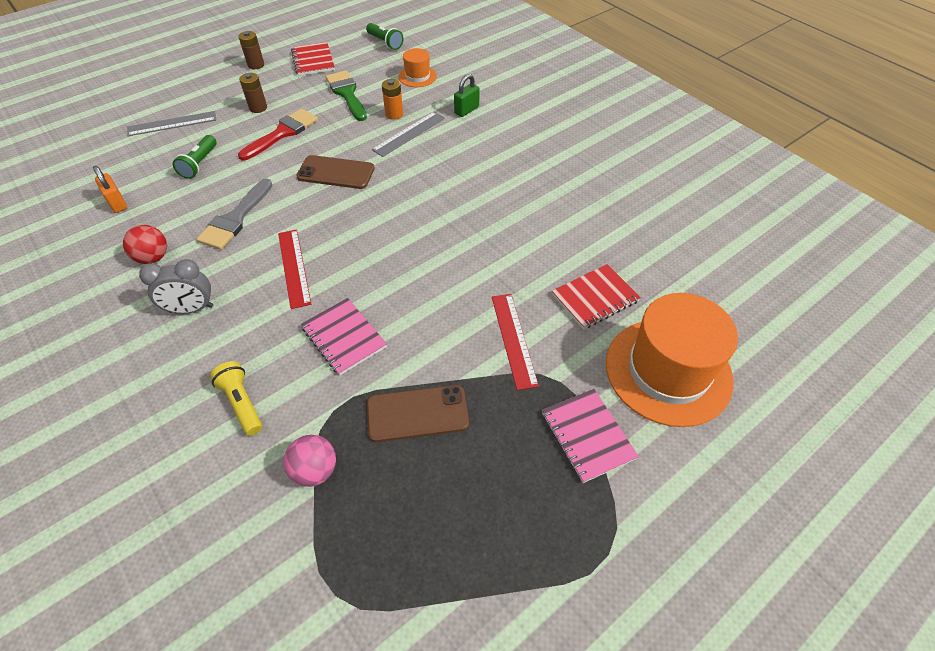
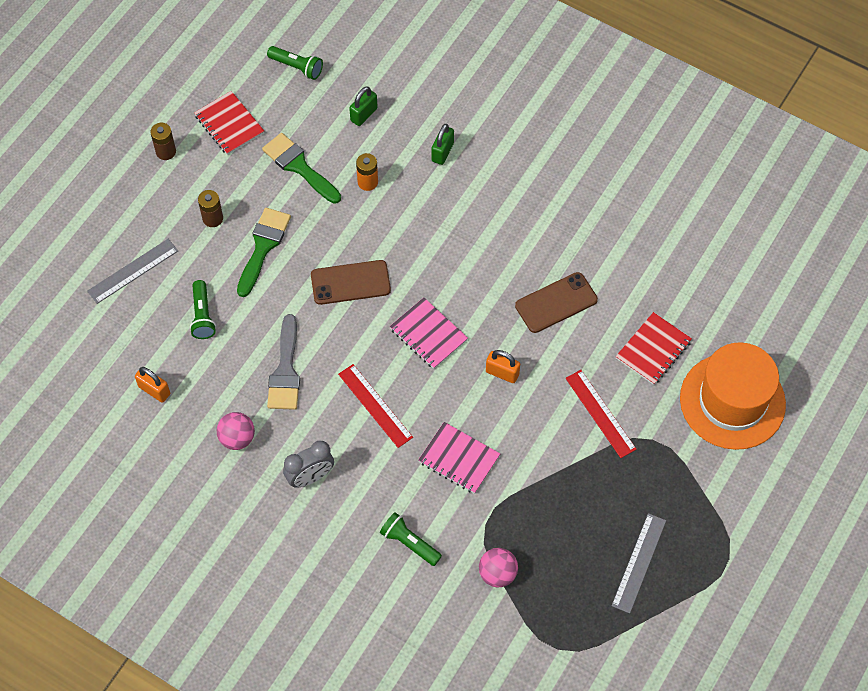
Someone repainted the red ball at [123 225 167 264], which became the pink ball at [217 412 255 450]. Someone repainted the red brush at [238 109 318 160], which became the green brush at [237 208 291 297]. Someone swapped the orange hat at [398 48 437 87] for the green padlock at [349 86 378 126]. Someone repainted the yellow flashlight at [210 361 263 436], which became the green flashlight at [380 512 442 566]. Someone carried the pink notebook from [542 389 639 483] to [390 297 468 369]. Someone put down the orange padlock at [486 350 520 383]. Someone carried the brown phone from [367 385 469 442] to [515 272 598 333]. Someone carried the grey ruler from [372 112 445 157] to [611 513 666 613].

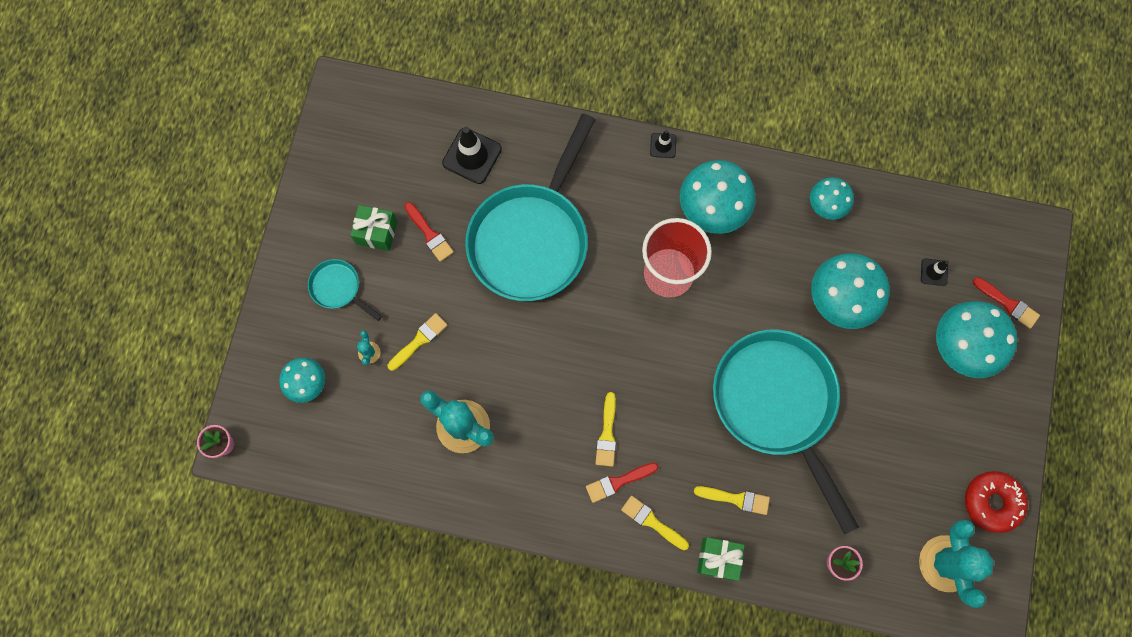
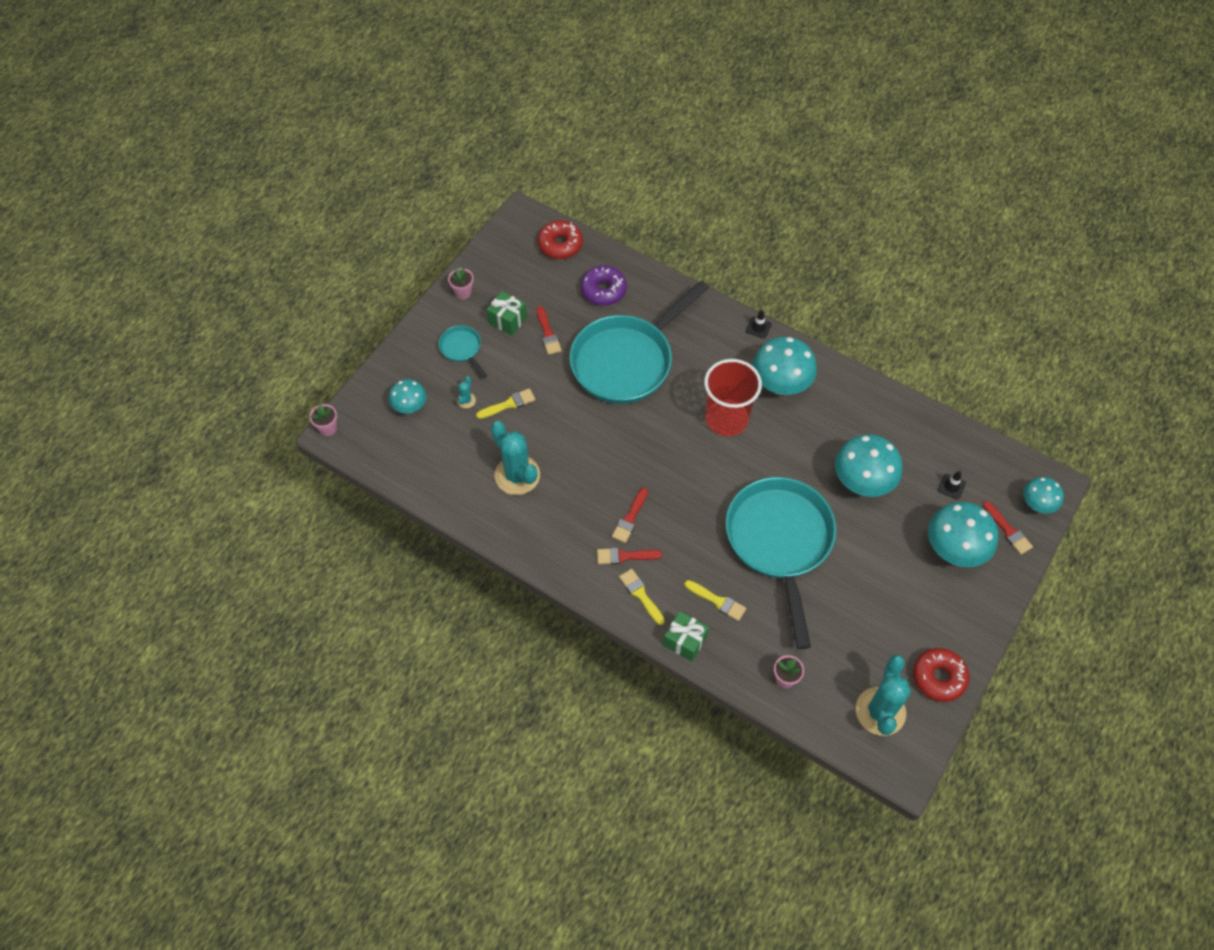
Someone put down the pink flower pot at [448 268 474 300]. Someone put down the red donut at [538 220 583 259]. Someone swapped the black traffic cone at [442 126 502 184] for the purple donut at [581 265 627 306]. Someone repainted the yellow brush at [595 392 616 467], which became the red brush at [612 488 648 543]. Someone carried the turquoise mushroom from [810 177 854 220] to [1023 477 1064 514].

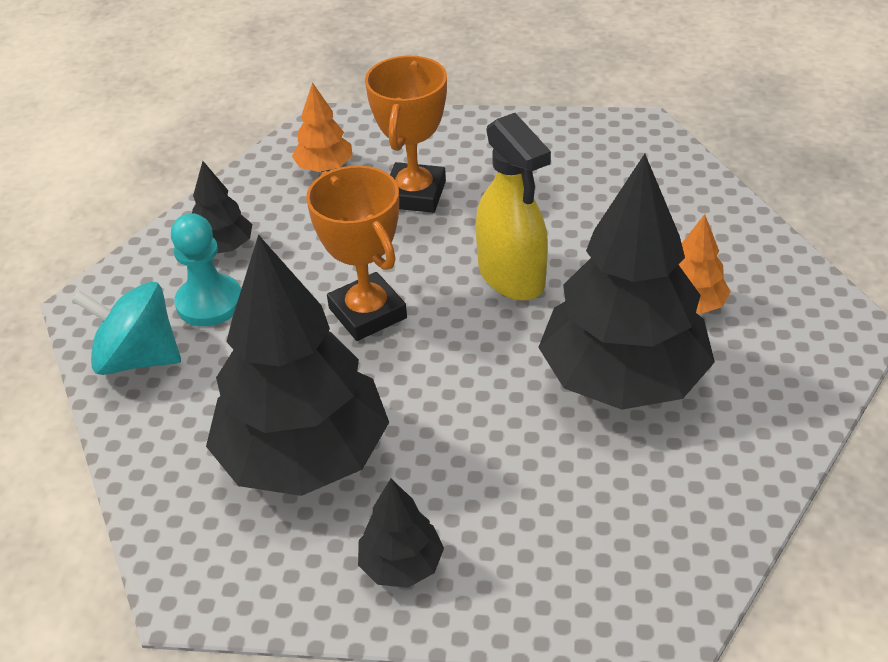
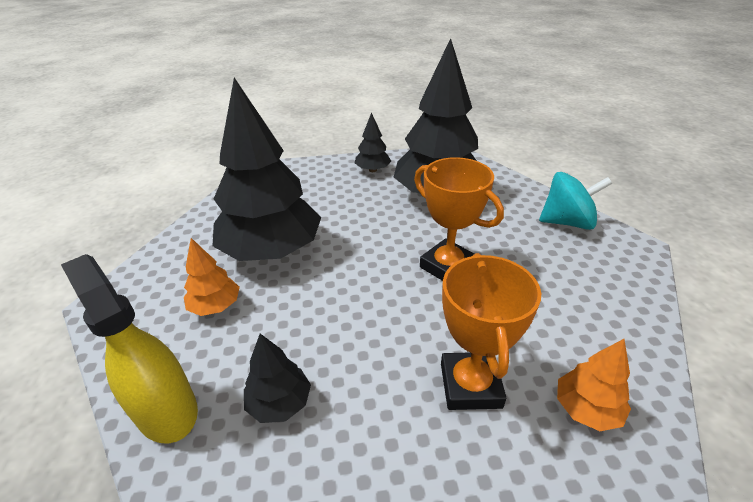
Someone carried the yellow spray bottle from [476 113 551 301] to [61 254 198 443]. Someone carried the black tree from [192 161 252 253] to [244 334 311 423]. Someone took away the turquoise pawn at [171 213 241 326].

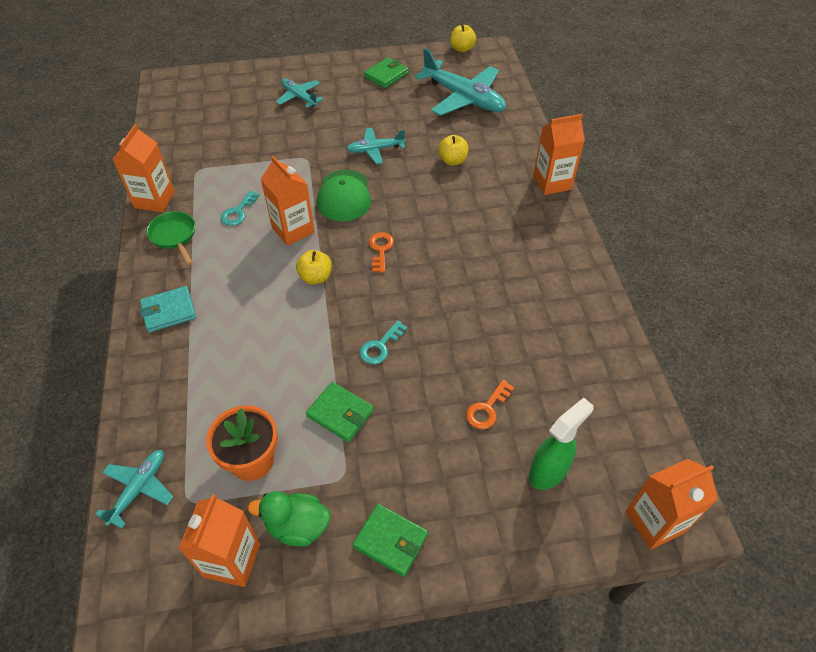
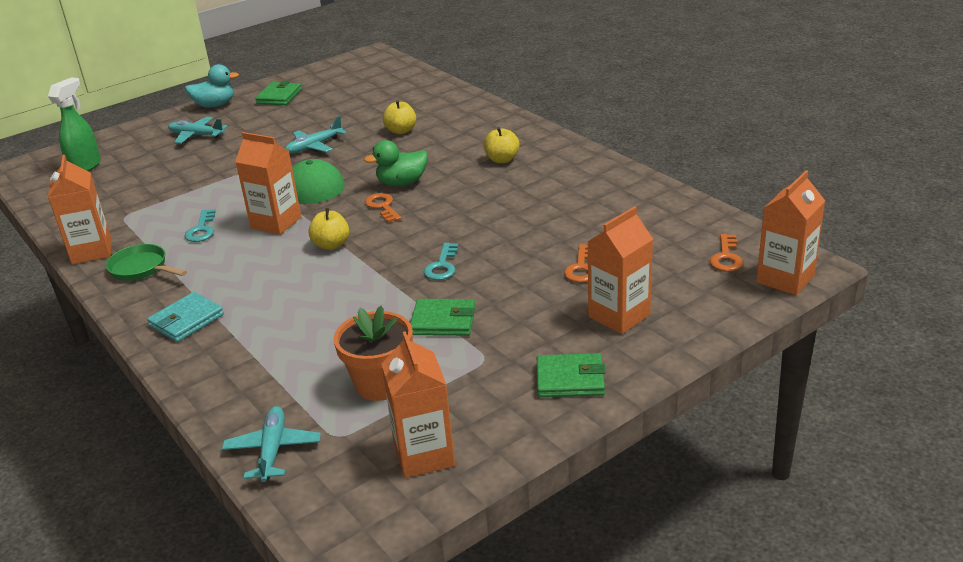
Someone carried the green spray bottle from [529 398 594 490] to [48 77 101 171]. Someone put down the turquoise duck at [185 64 239 108]. Someone carried the green duck from [248 491 330 547] to [364 140 428 186]. Someone carried the yellow apple from [450 24 476 52] to [484 127 520 163]. Someone carried the orange carton from [533 114 585 195] to [587 206 653 334]. Someone put down the orange key at [710 234 743 272]. Someone took away the turquoise plane at [415 48 506 116].

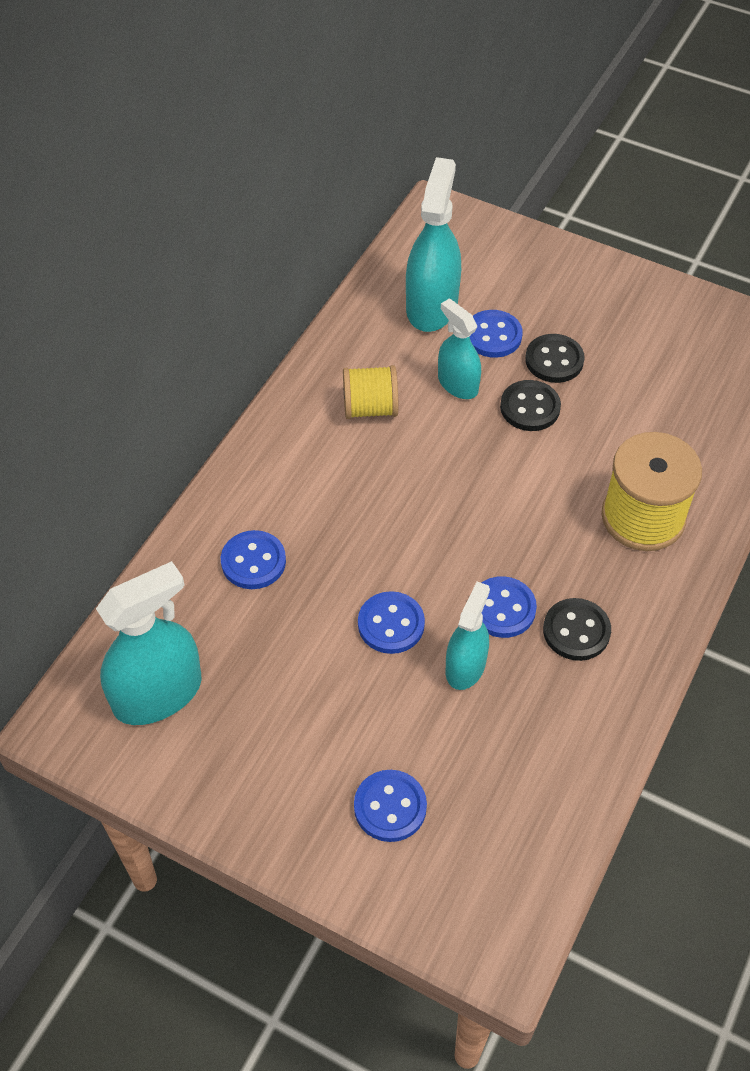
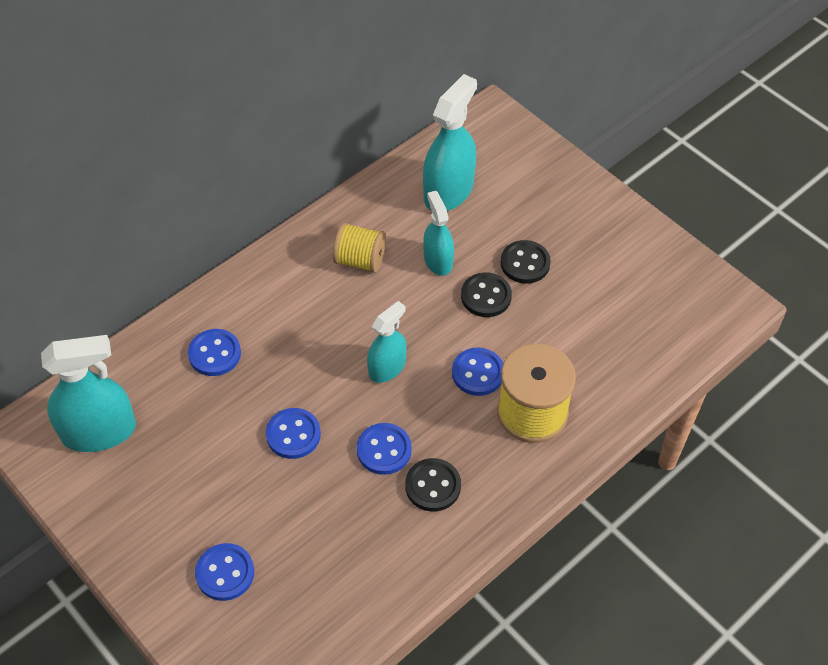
Someone carried the turquoise spray bottle from [446 582 490 690] to [367 301 406 383]. Someone carried the blue button from [470 310 523 358] to [452 348 503 396].

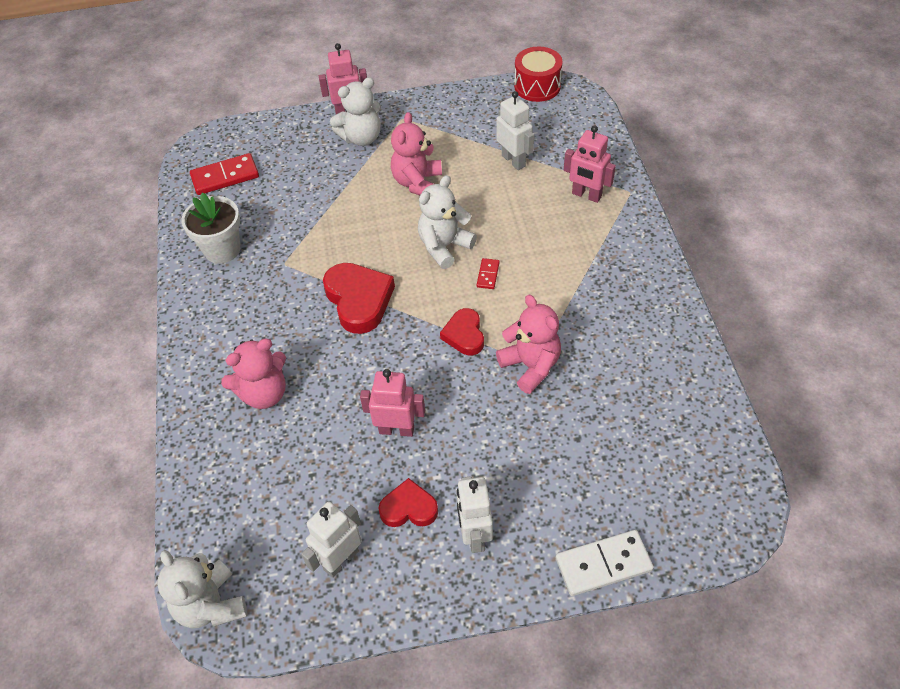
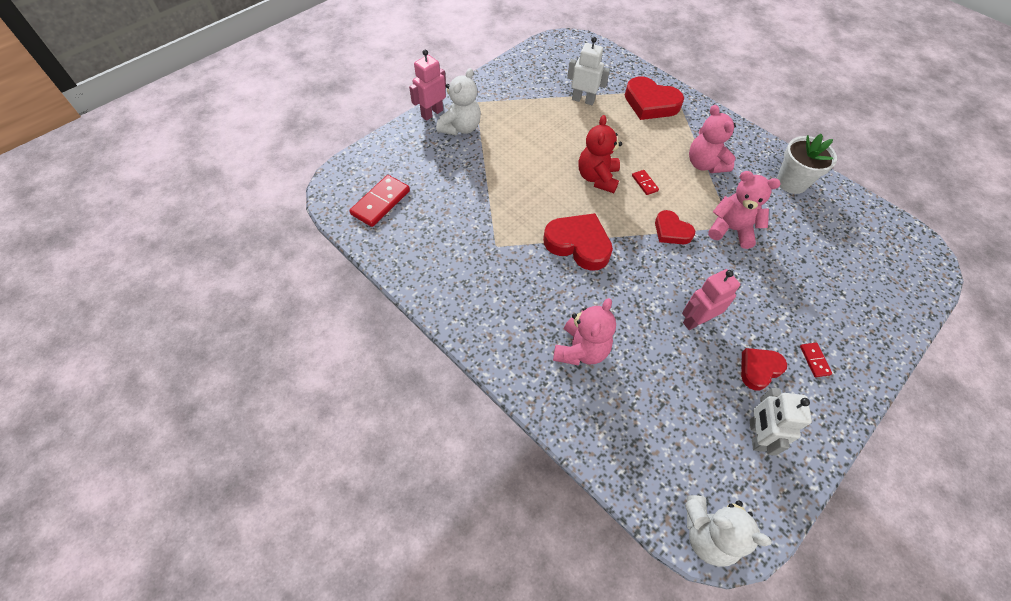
Someone repainted the white teddy bear at [418 175 477 269], which became the red teddy bear at [578 115 622 193]. Someone swapped the pink robot at [564 125 616 203] for the red heart at [625 76 684 120]. Someone carried the pink teddy bear from [391 112 442 195] to [689 105 736 173]. Someone carried the white flower pot from [182 193 240 264] to [777 134 837 194]. Someone swapped the white robot at [456 476 493 553] for the red domino at [800 343 832 377]. Someone took away the red drum at [514 47 563 102]. Someone took away the white domino at [556 530 654 596].

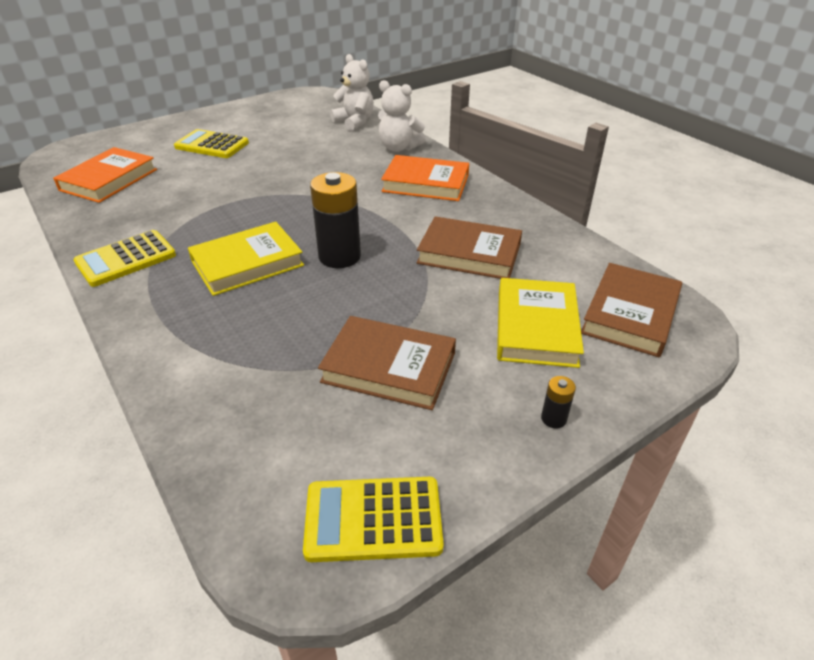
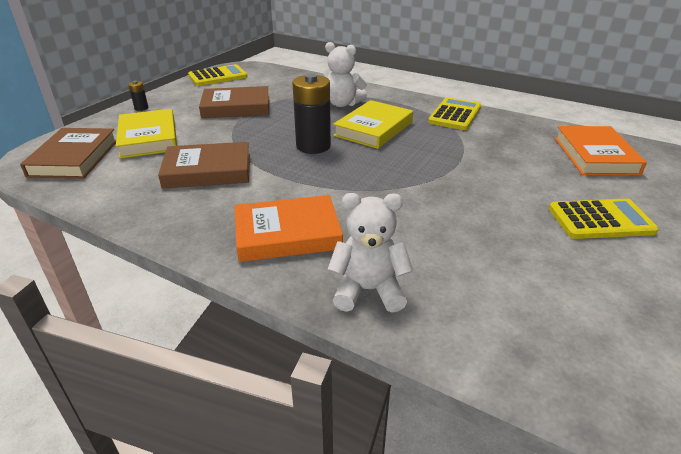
Someone carried the white teddy bear from [330 54 374 131] to [324 42 367 107].

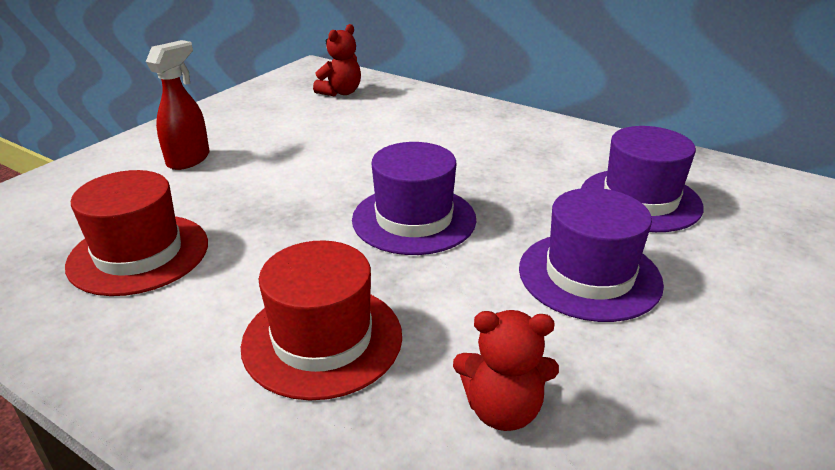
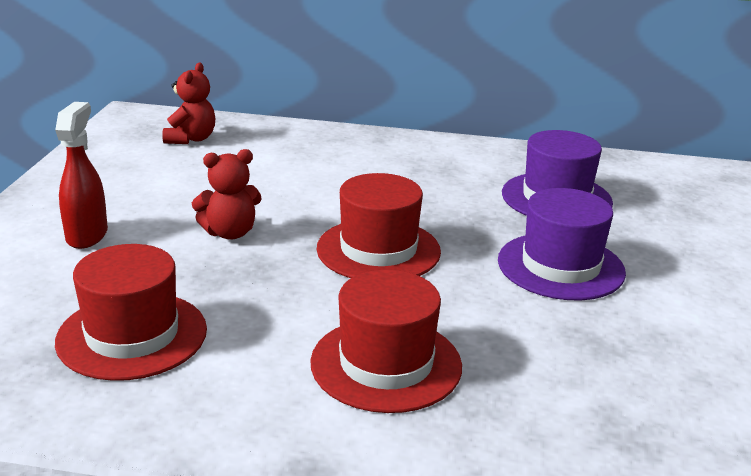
Someone carried the red teddy bear from [453 310 559 431] to [192 149 262 240]. Someone repainted the purple hat at [352 142 476 255], which became the red hat at [317 173 441 278].

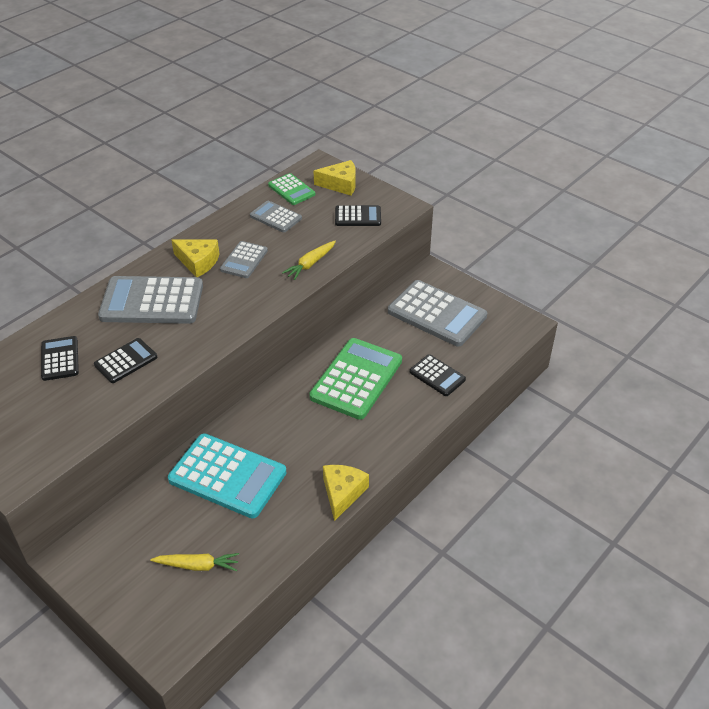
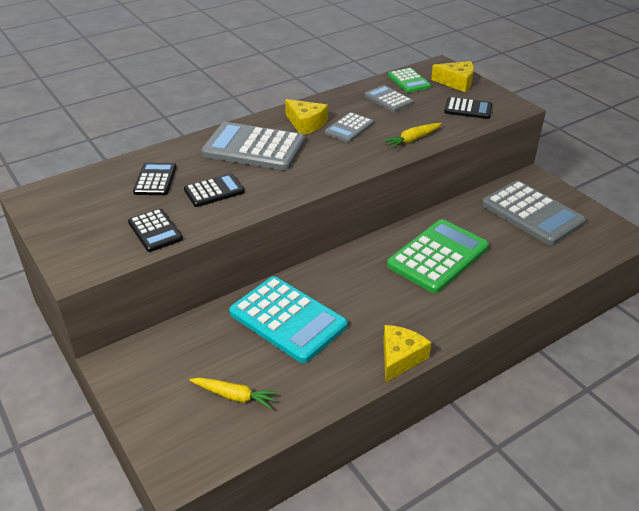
Someone carried the black calculator from [410 354 466 396] to [128 208 183 252].

